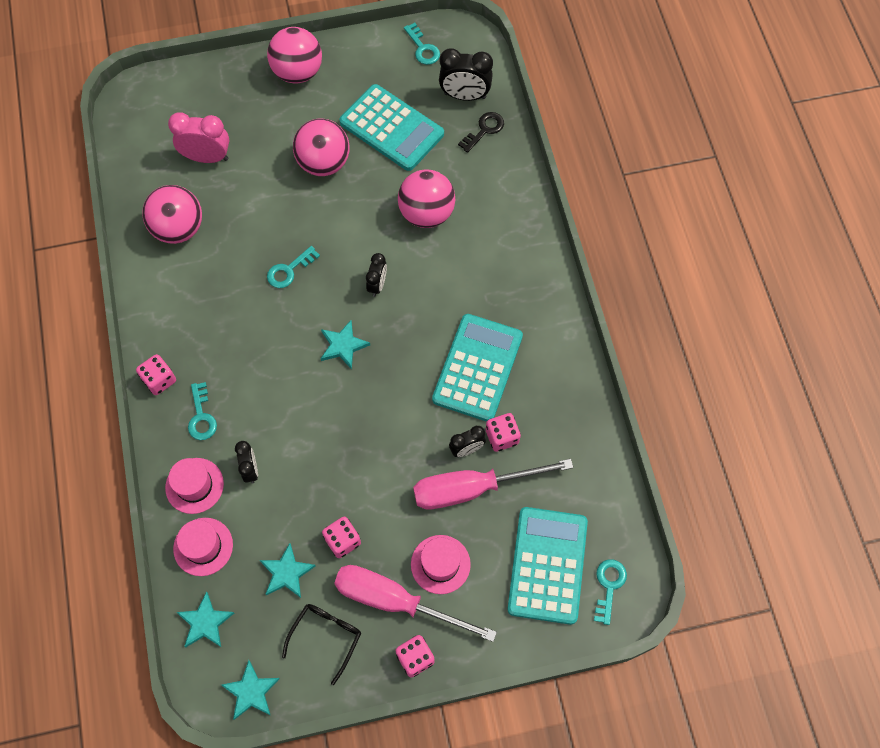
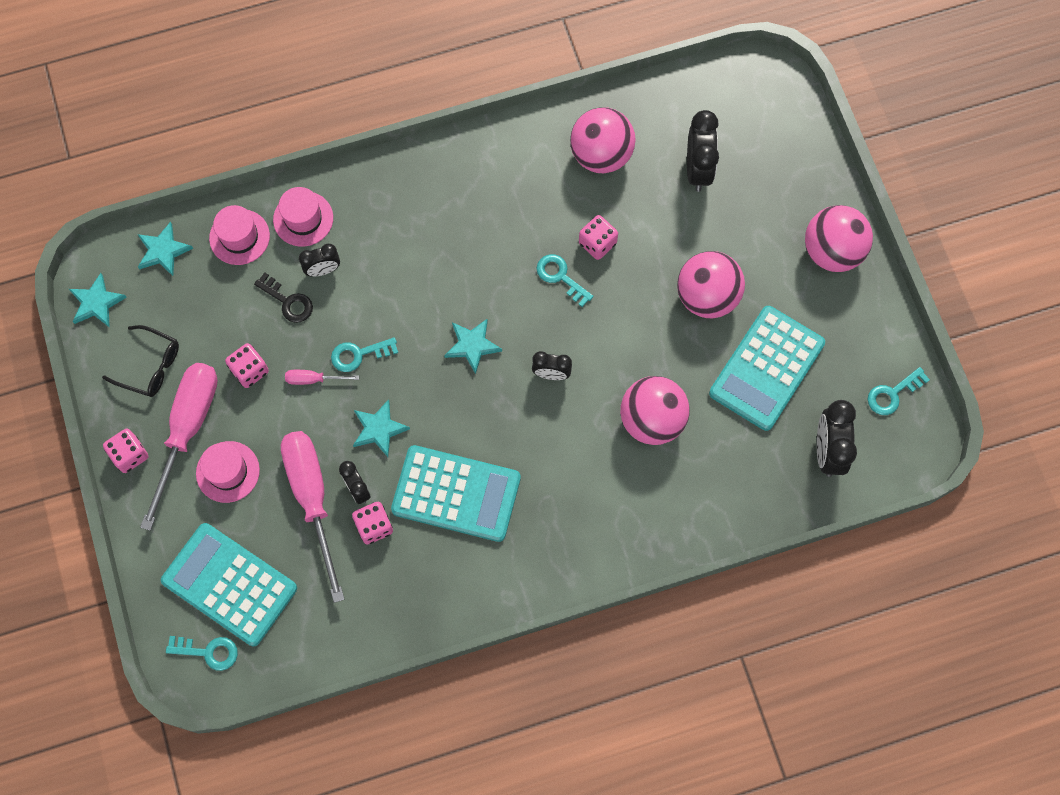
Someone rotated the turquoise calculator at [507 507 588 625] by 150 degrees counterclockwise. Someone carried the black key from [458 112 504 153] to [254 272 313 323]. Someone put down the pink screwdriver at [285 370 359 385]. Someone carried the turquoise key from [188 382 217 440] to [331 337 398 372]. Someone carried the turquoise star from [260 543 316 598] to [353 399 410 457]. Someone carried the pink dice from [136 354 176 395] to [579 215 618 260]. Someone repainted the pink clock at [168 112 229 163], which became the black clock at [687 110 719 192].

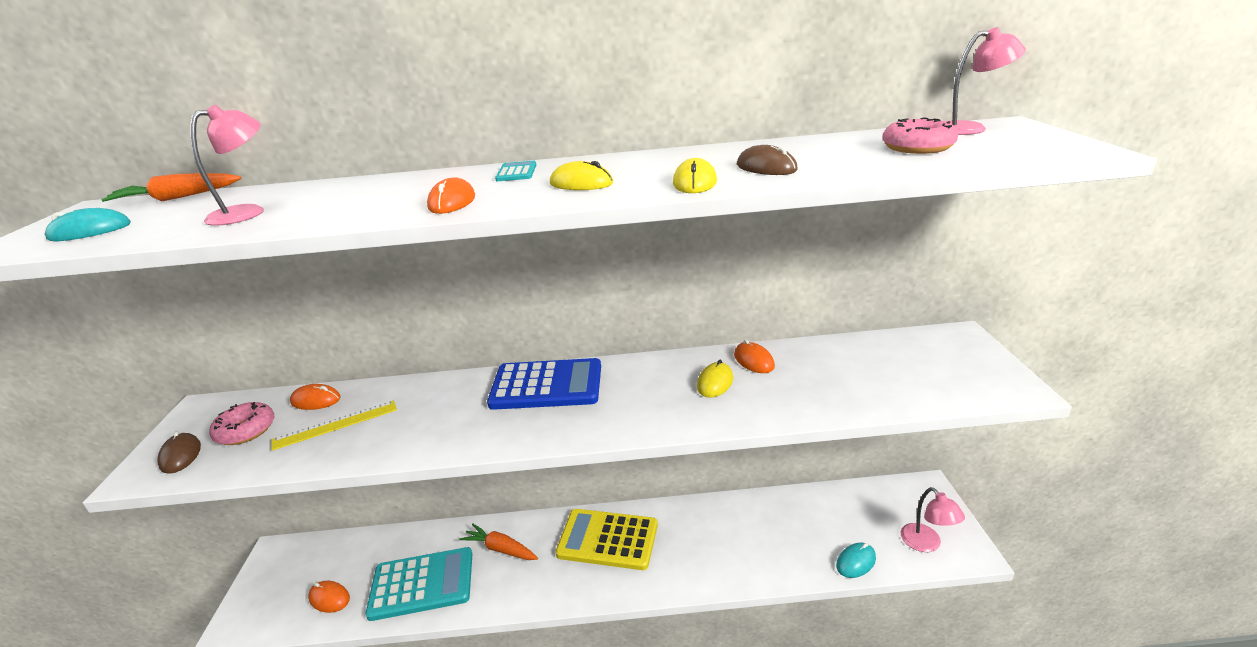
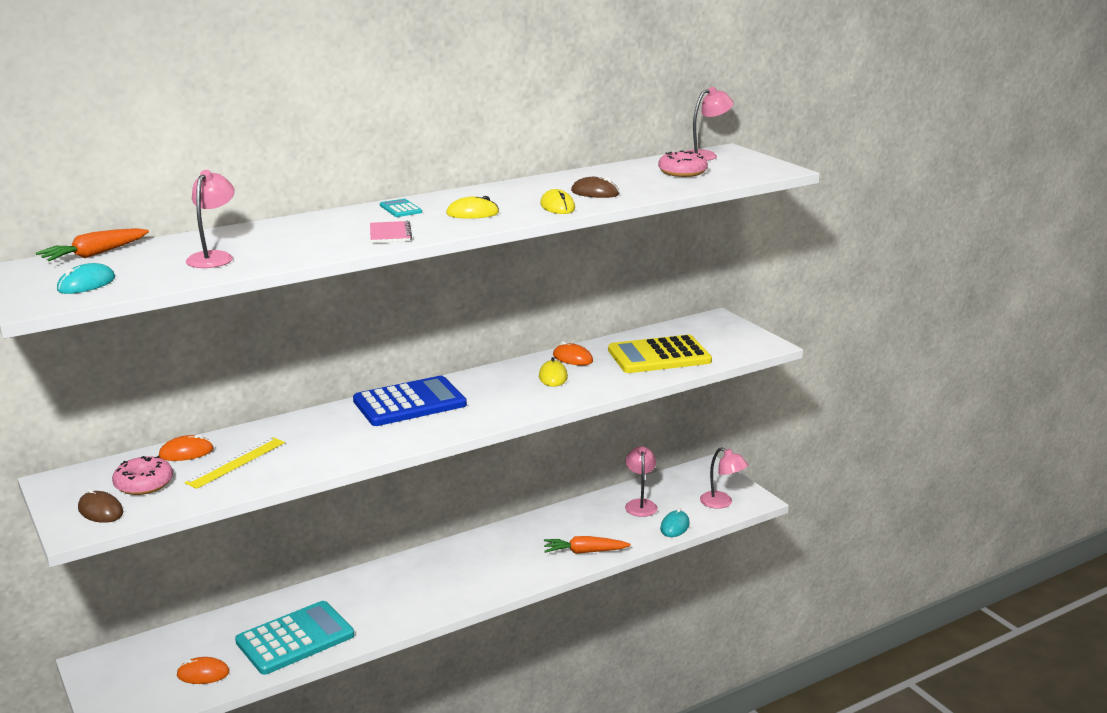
Someone swapped the orange mouse at [427 177 475 214] for the pink notebook at [370 221 412 243]. Someone carried the orange carrot from [459 524 538 560] to [544 536 631 554]. Someone carried the yellow calculator from [556 509 658 570] to [608 335 712 373]. Someone put down the pink lamp at [625 446 658 517].

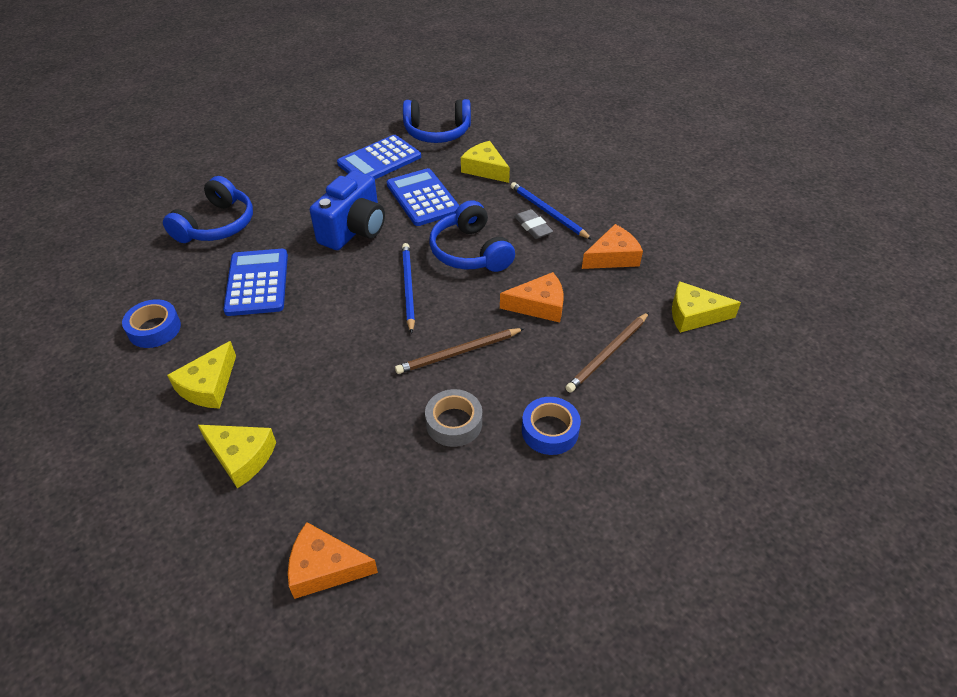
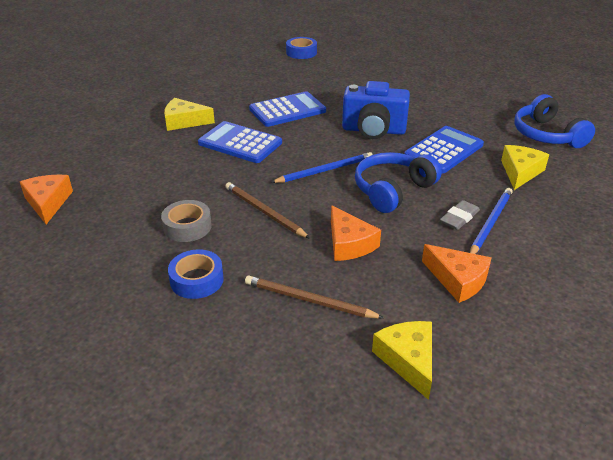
Someone carried the blue calculator from [337 135 421 179] to [198 121 282 163]. Someone carried the blue tape from [122 299 181 348] to [286 37 317 59]. Someone took away the blue headphones at [163 176 253 243]. Someone took away the yellow cheese at [198 425 276 489].

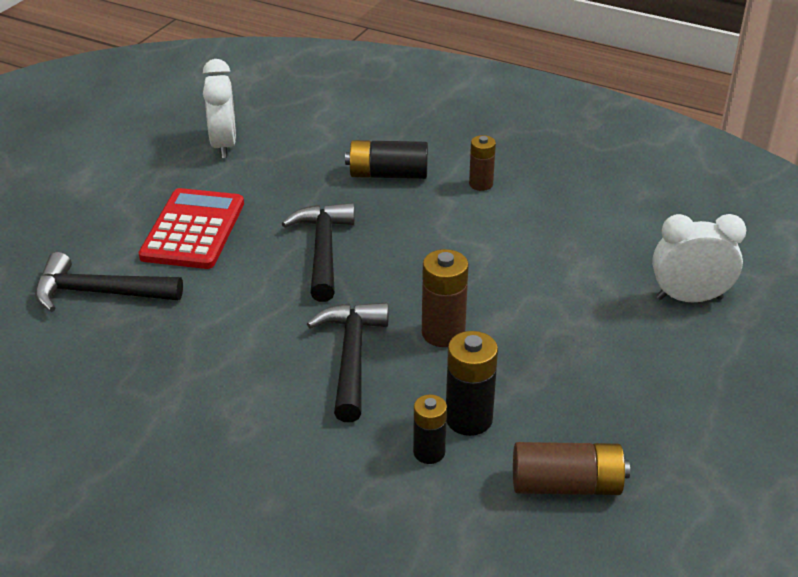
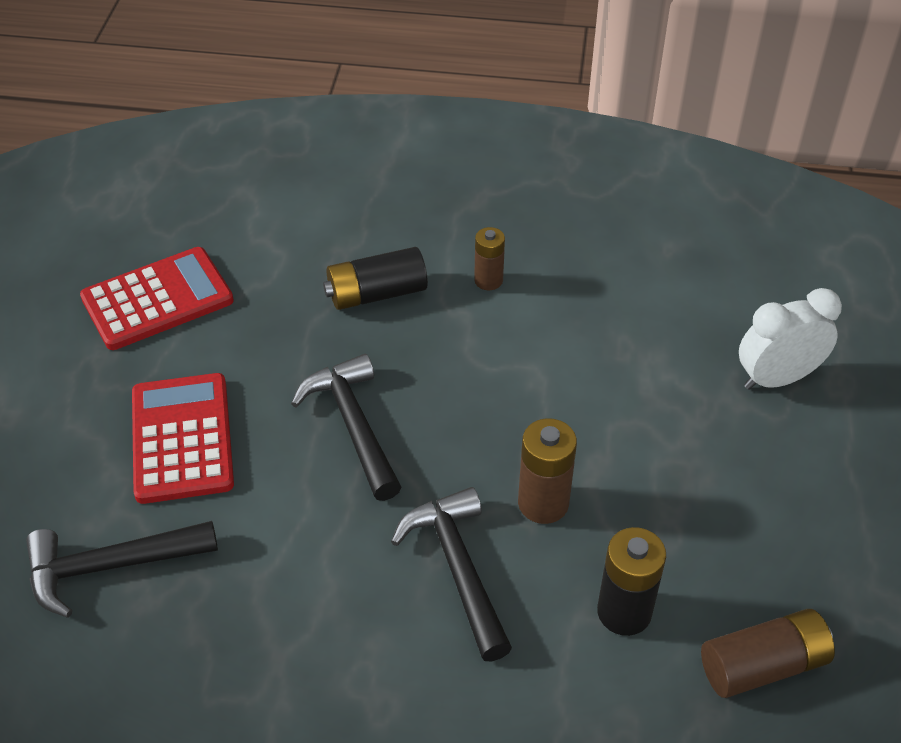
Someone swapped the white clock at [203 59 236 158] for the red calculator at [80 247 234 350]. Someone took away the black battery at [413 395 447 464].

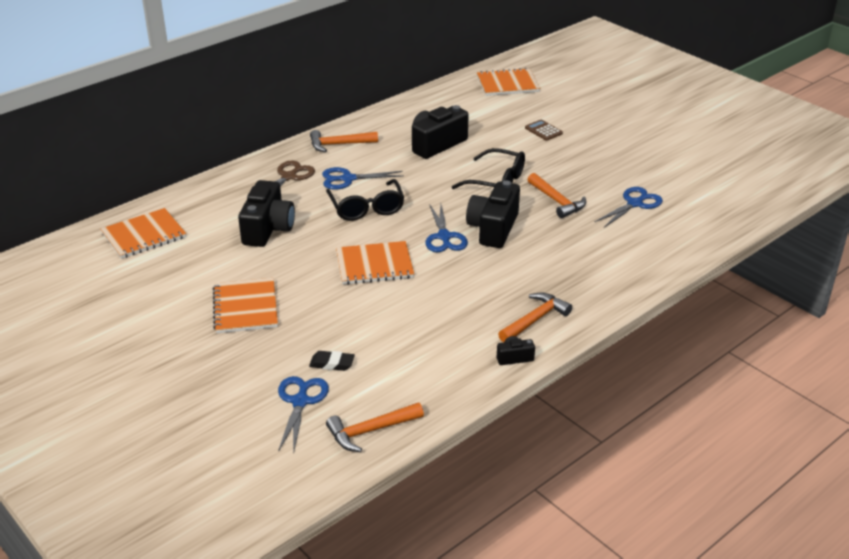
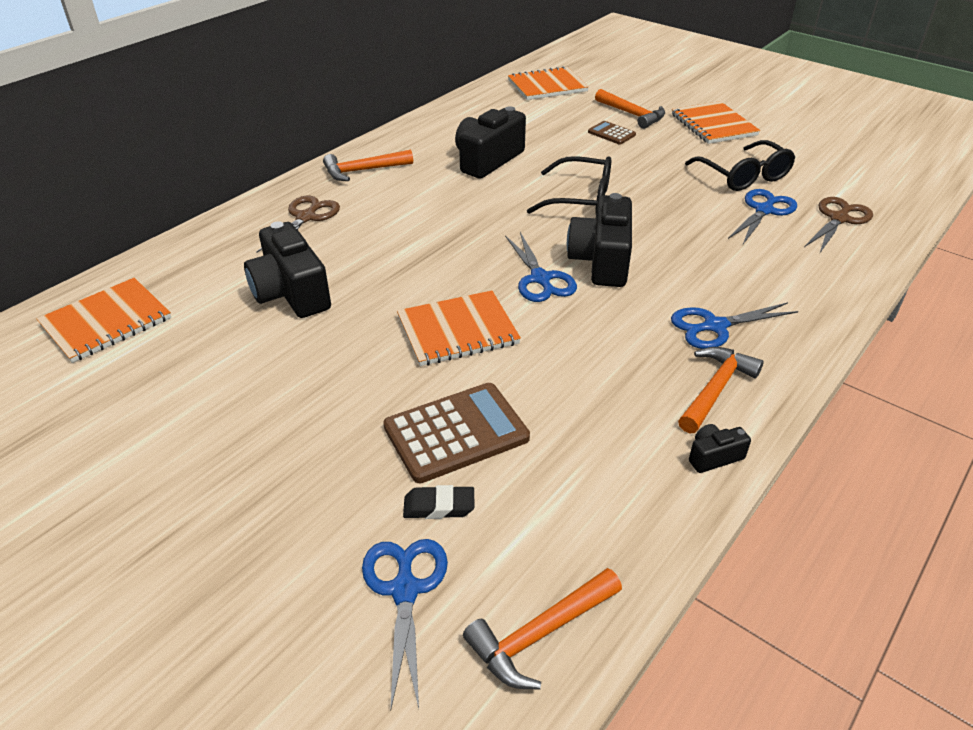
Someone rotated the black camera at [238 180 295 247] by 150 degrees clockwise. Someone put down the brown calculator at [383 383 530 483]. Someone carried the orange hammer from [527 173 586 218] to [595 89 665 129]. Someone carried the blue scissors from [322 167 403 190] to [671 302 798 349]. Someone carried the orange notebook from [213 278 278 333] to [672 101 760 144]. Someone carried the black glasses from [326 179 404 221] to [685 140 795 191]. Someone put down the brown scissors at [805 197 873 253].

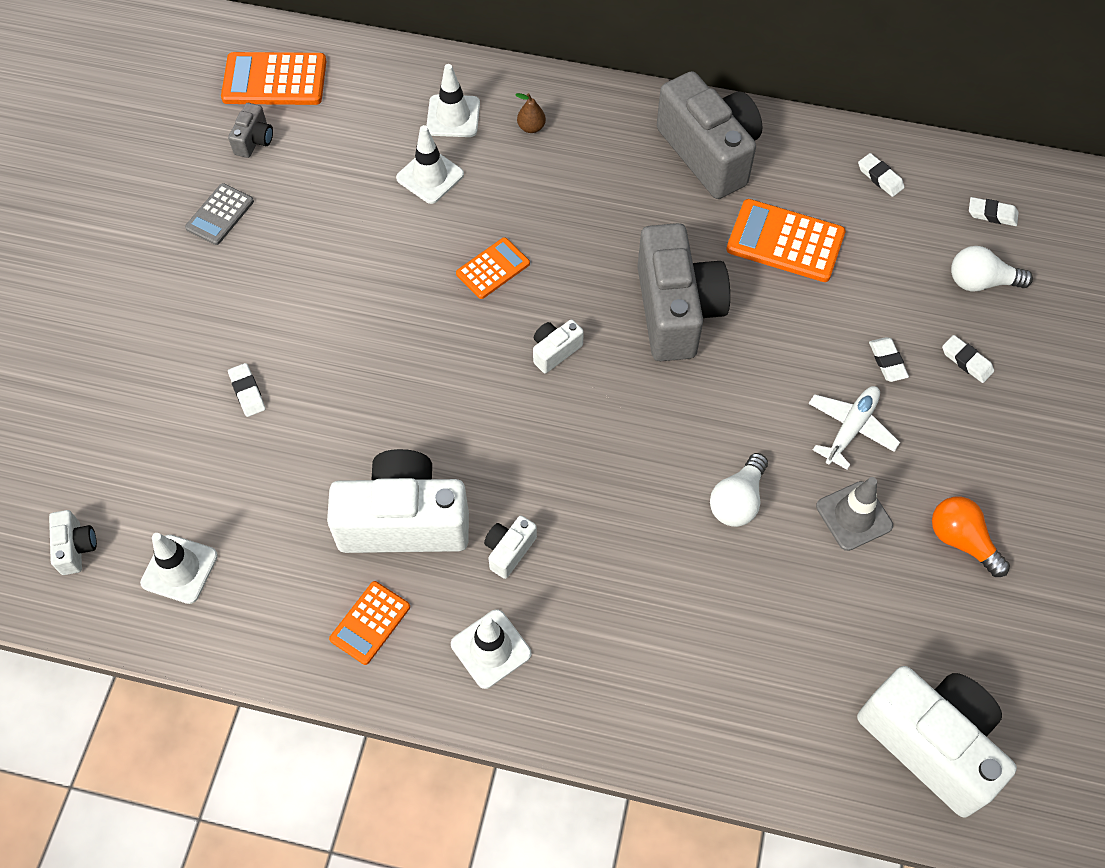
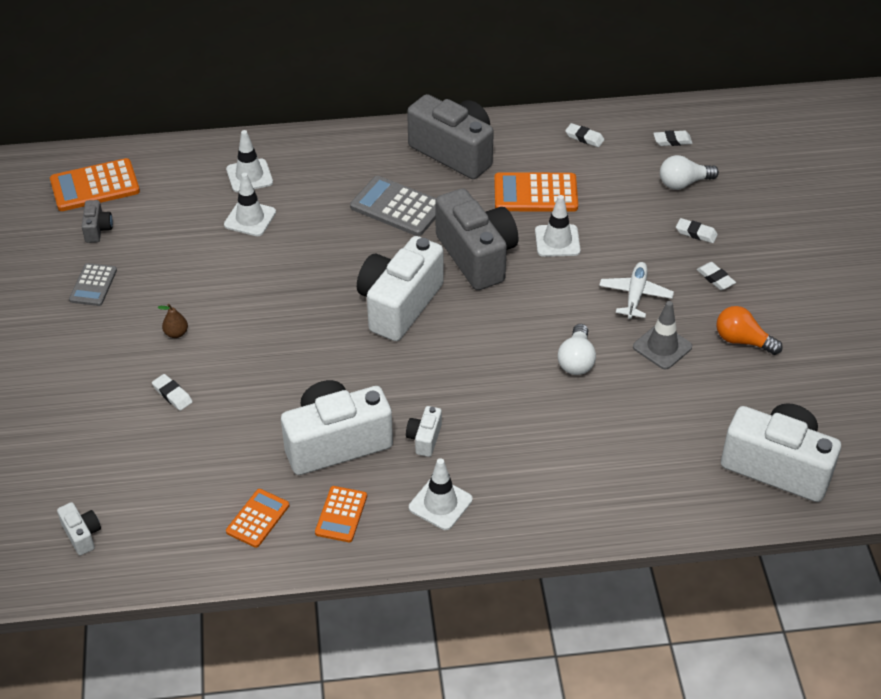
Someone carried the brown pear from [515 93 546 133] to [158 304 188 338]. Someone carried the orange calculator from [456 237 530 299] to [226 489 289 548]. Someone put down the grey calculator at [350 176 436 236]. Someone scaled the white camera at [533 319 584 373] by 2.31. Someone carried the white traffic cone from [140 533 218 604] to [535 195 581 257]. Someone carried the white eraser from [869 337 909 382] to [697 262 736 290].

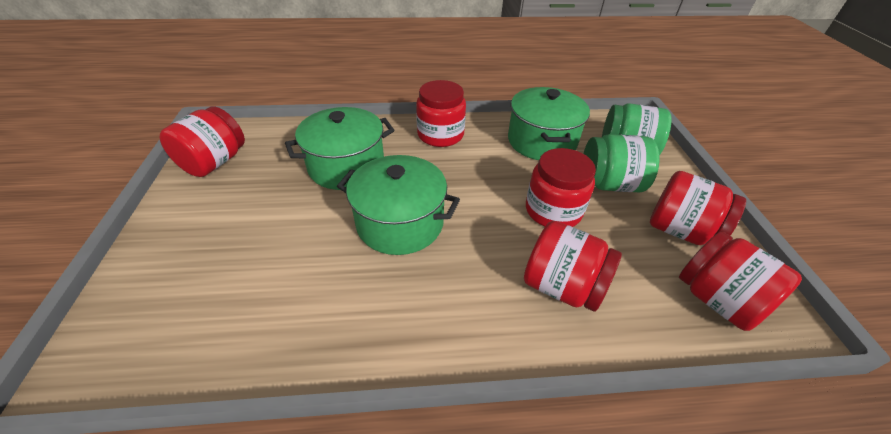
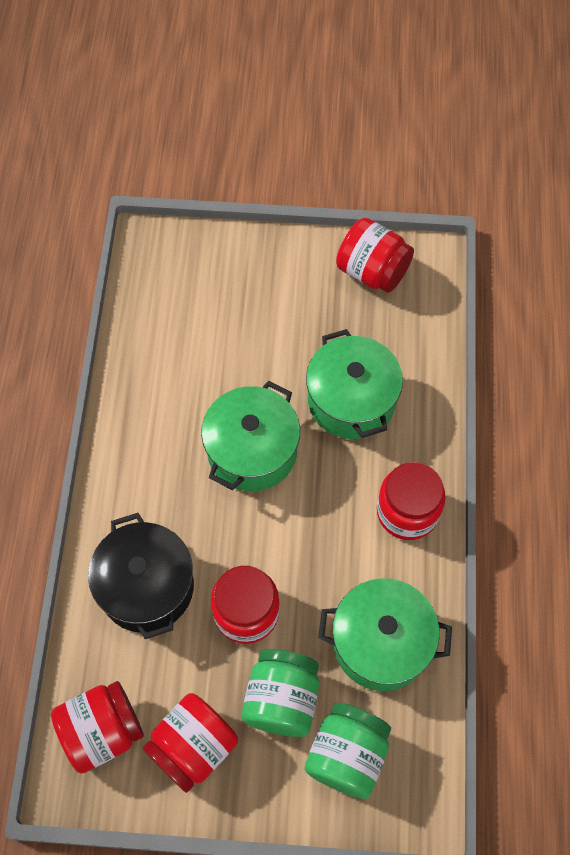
Someone swapped the red jar at [524 221 622 312] for the black pot at [88 513 194 639].

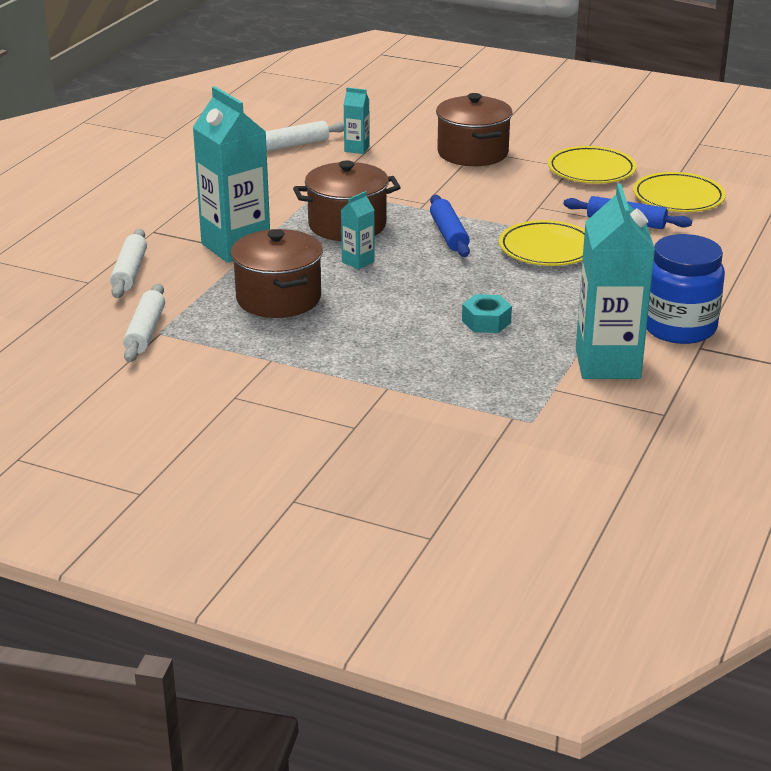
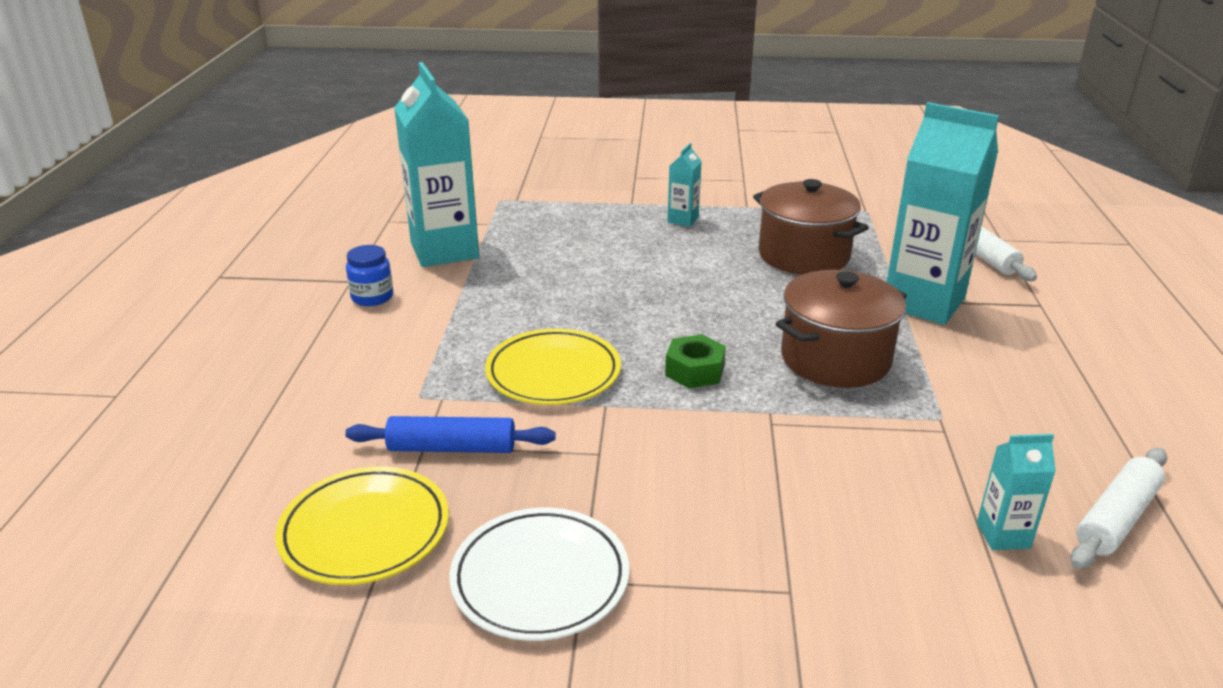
Someone scaled the blue jar at [646 234 725 344] by 0.50. Someone repainted the yellow plate at [548 146 637 183], which became the white plate at [449 508 629 641]. Someone swapped the blue rolling pin at [430 195 470 257] for the green nut at [665 334 726 388]. Someone carried the turquoise carton from [341 191 375 270] to [668 143 702 227]. Someone took away the white rolling pin at [123 284 165 362]. Someone took away the brown pot at [436 93 513 166]. Someone took away the turquoise nut at [462 294 512 333].

